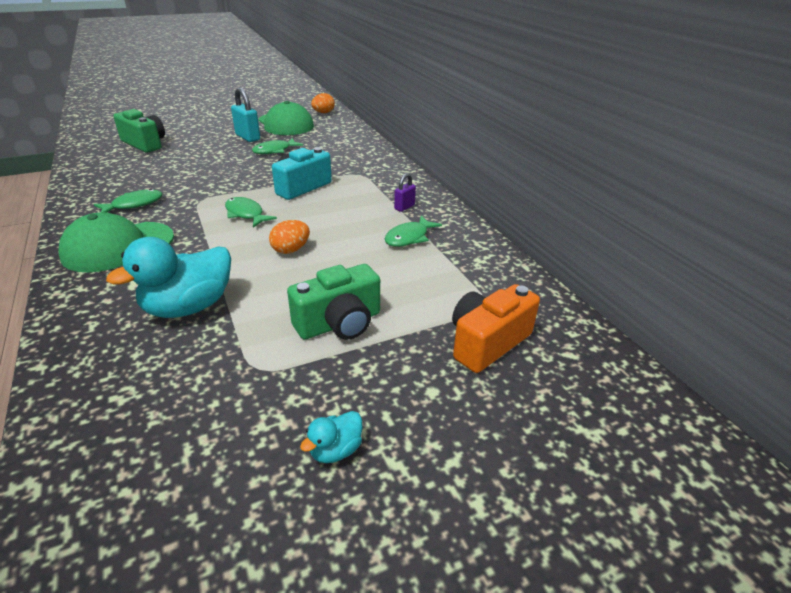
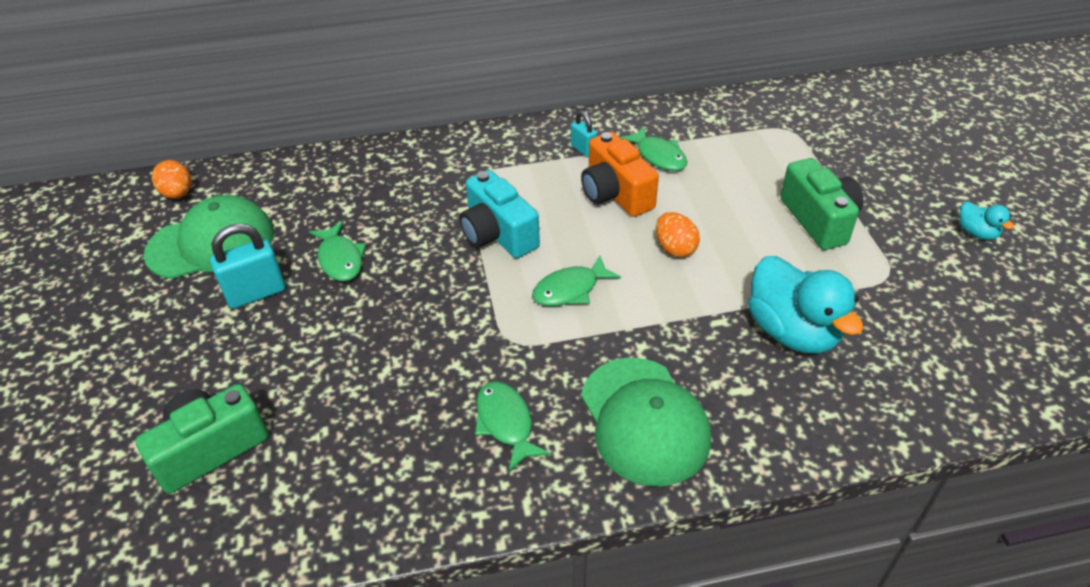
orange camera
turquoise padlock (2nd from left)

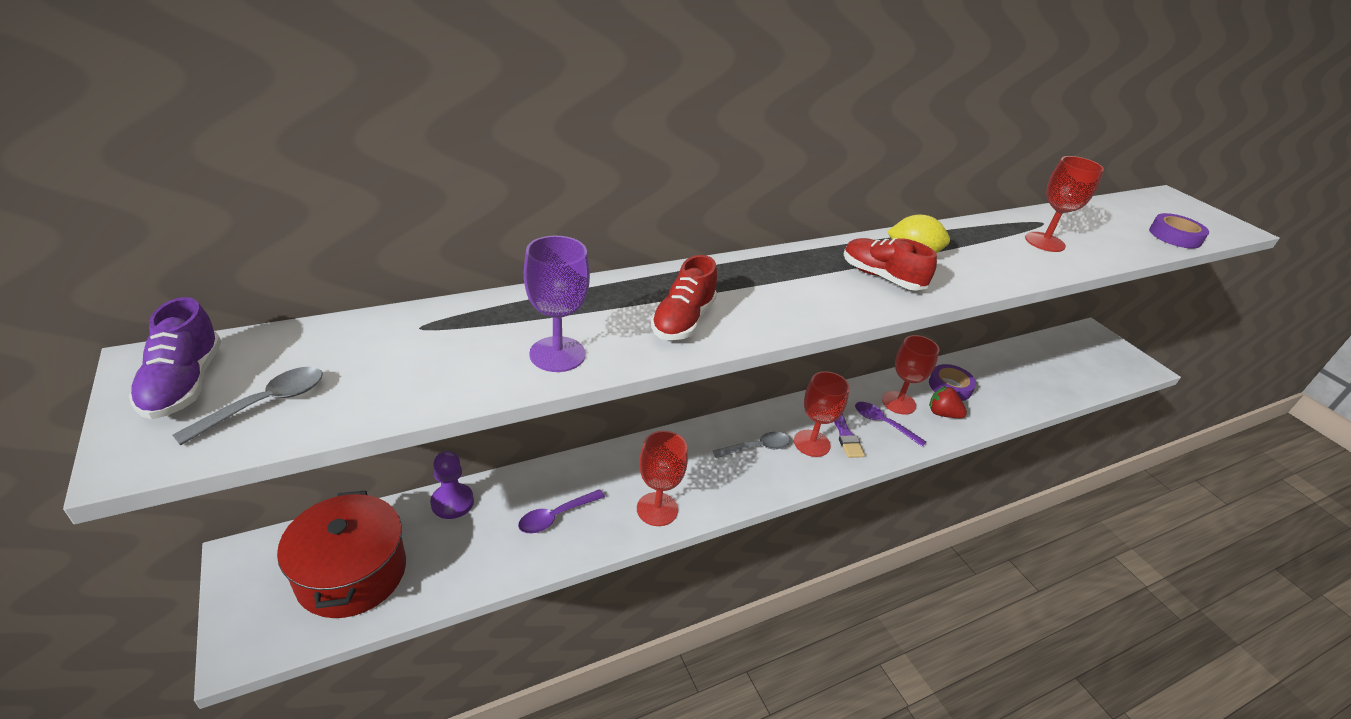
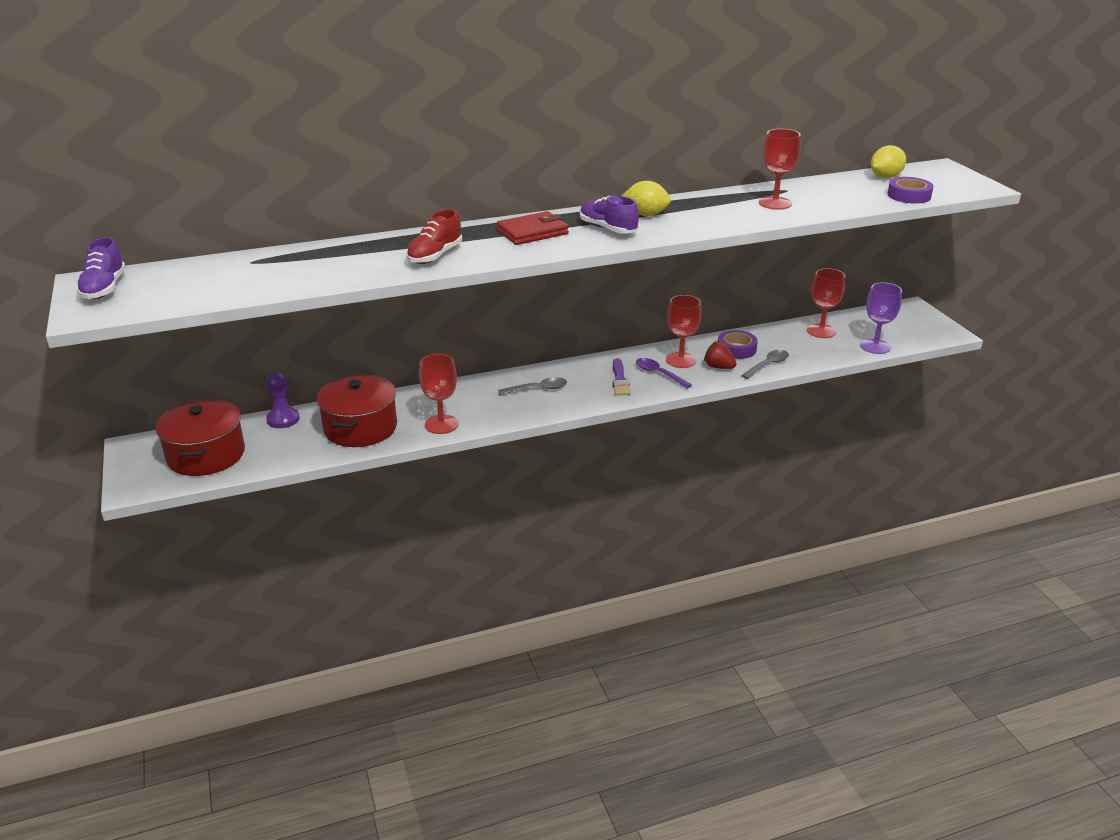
red wallet
yellow lemon (2nd from left)
grey spoon (2nd from left)
purple goblet
red goblet (4th from left)
red pot (2nd from left)
purple shoe (2nd from left)

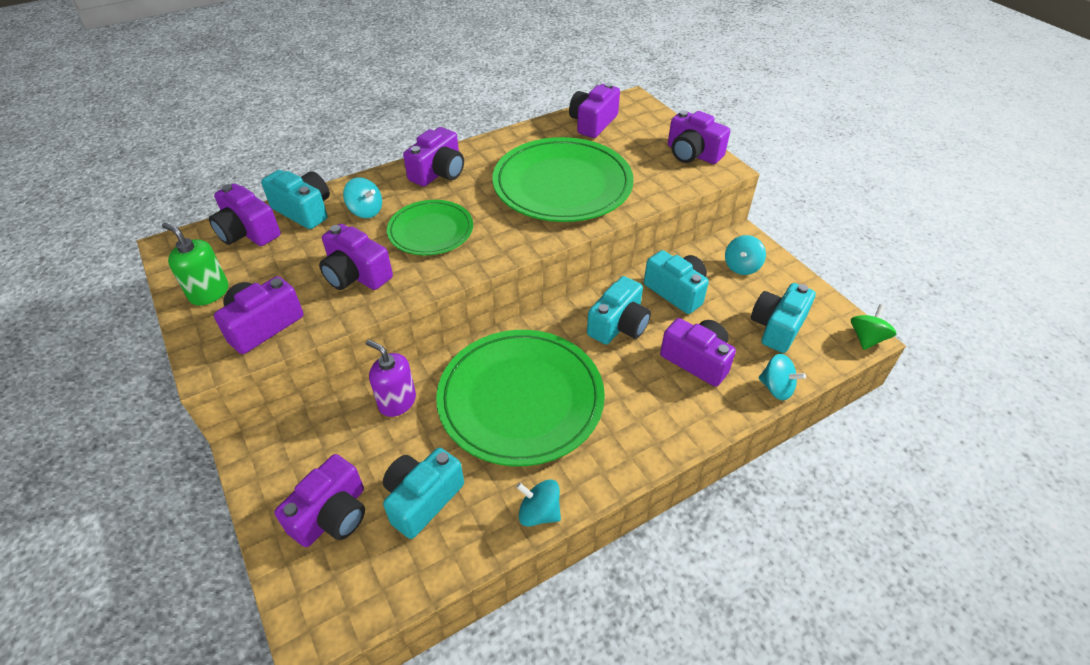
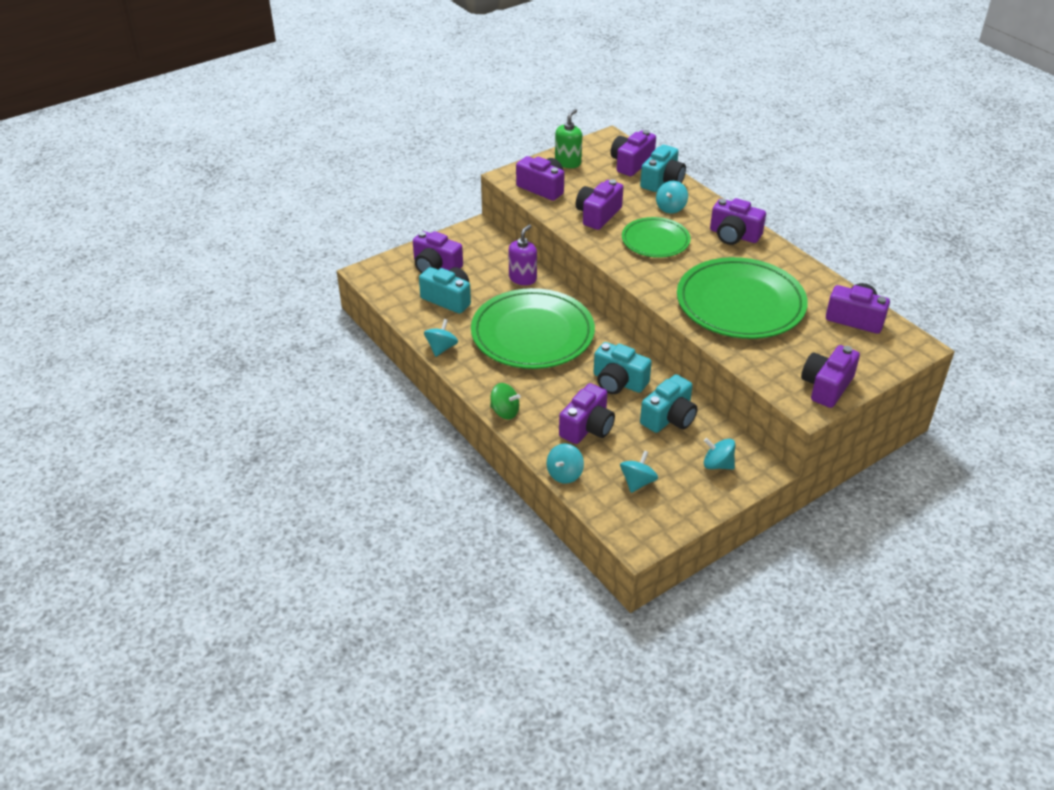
green spinning top
turquoise spinning top (3rd from left)

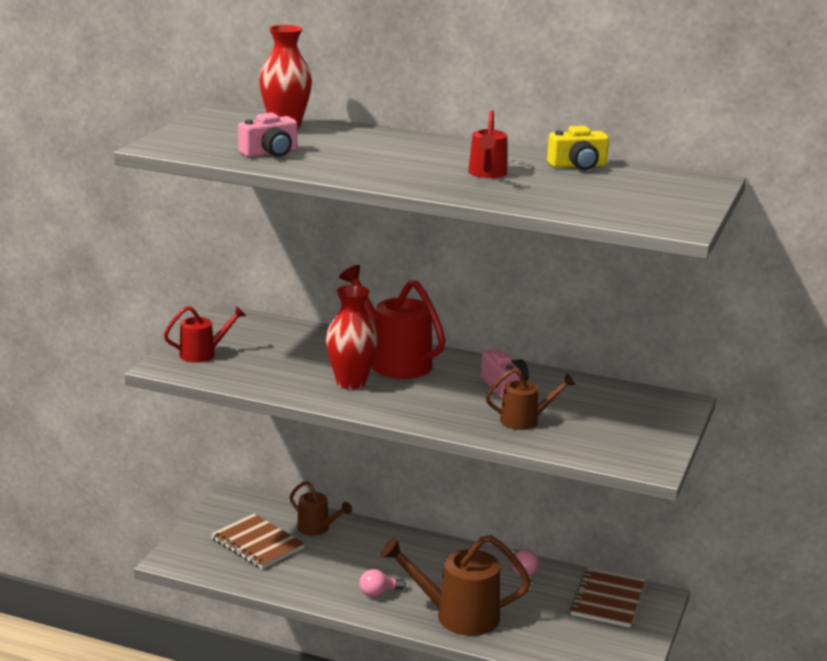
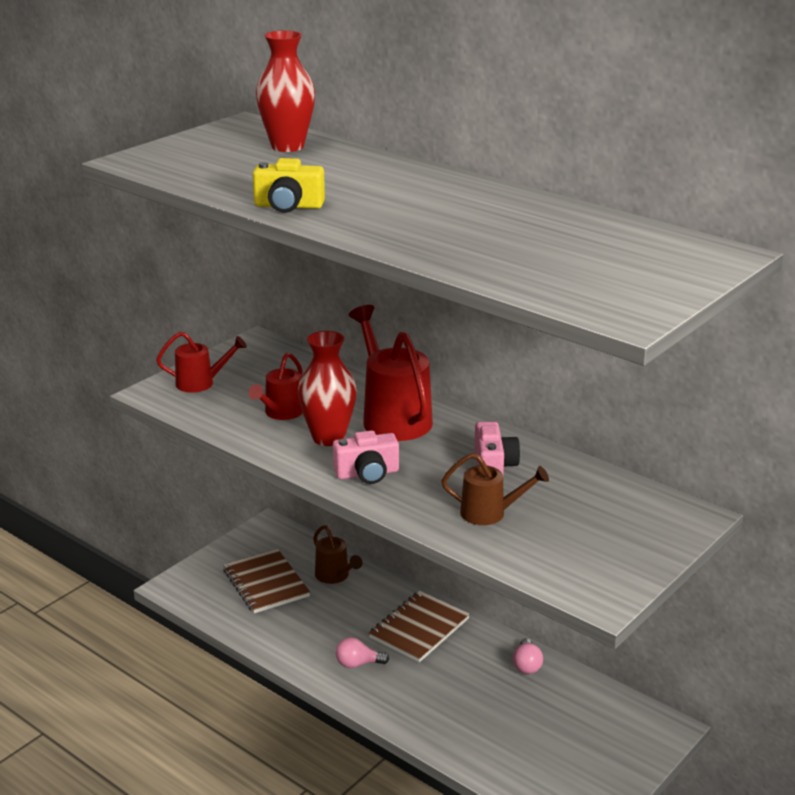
brown watering can (2nd from left in the first image)
pink camera (1st from left)
red watering can (2nd from left)
yellow camera
brown notebook (2nd from left)

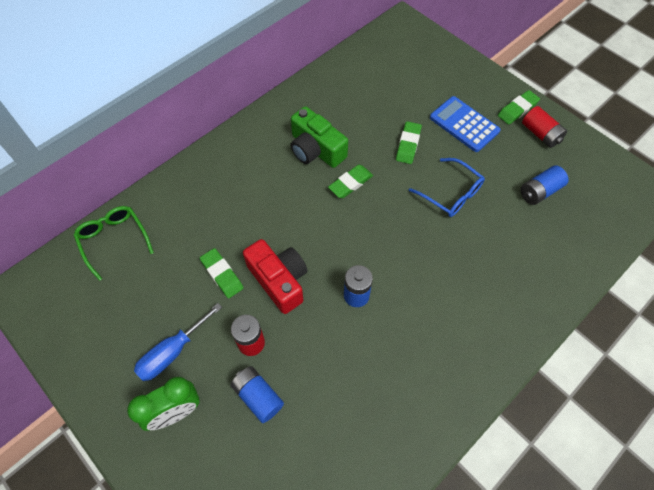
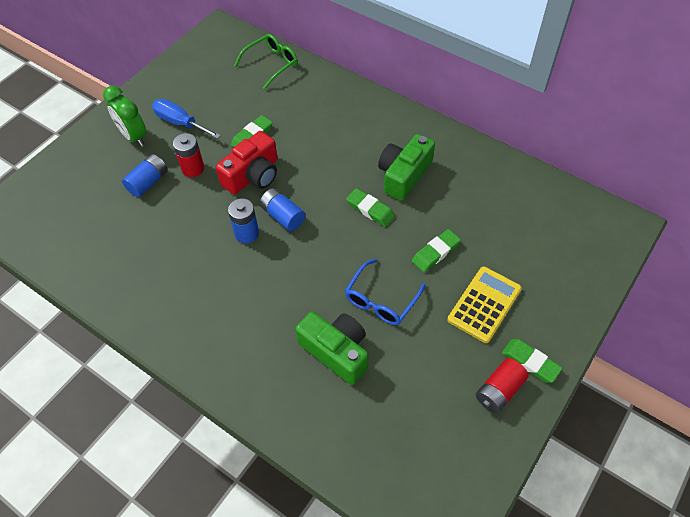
green camera (1st from left)
blue battery (3rd from left)
yellow calculator
green eraser (3rd from left)

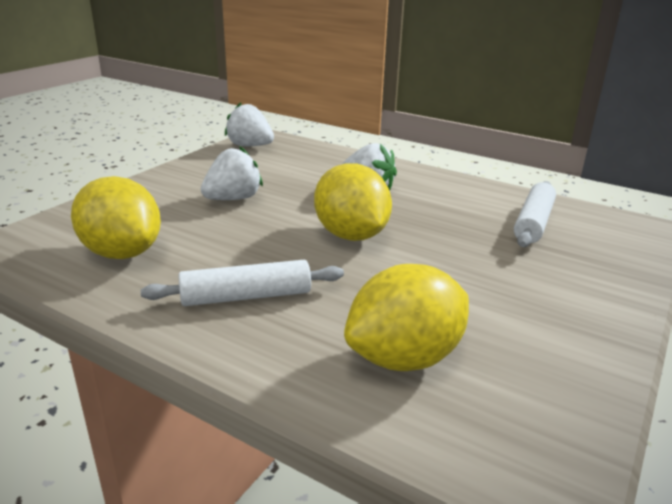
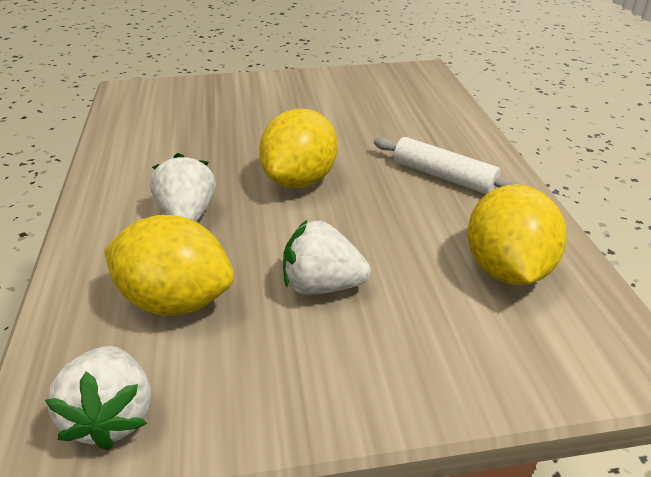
white rolling pin (2nd from left in the first image)
yellow lemon (1st from left)

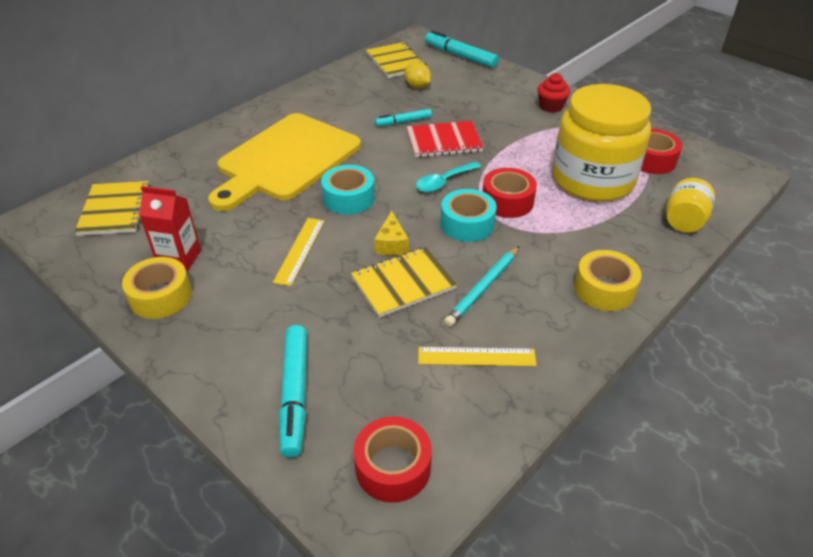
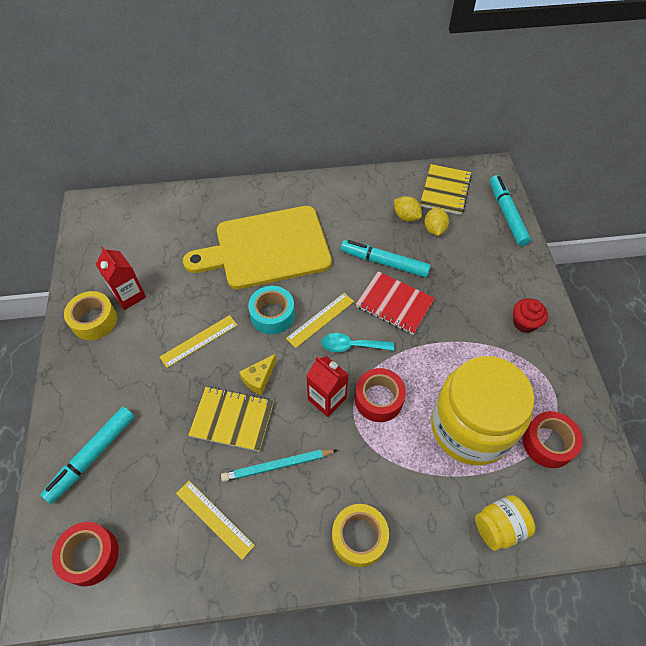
yellow notebook (1st from left in the first image)
yellow ruler (3rd from left)
yellow lemon (1st from left)
red carton (2nd from left)
turquoise marker (2nd from left)

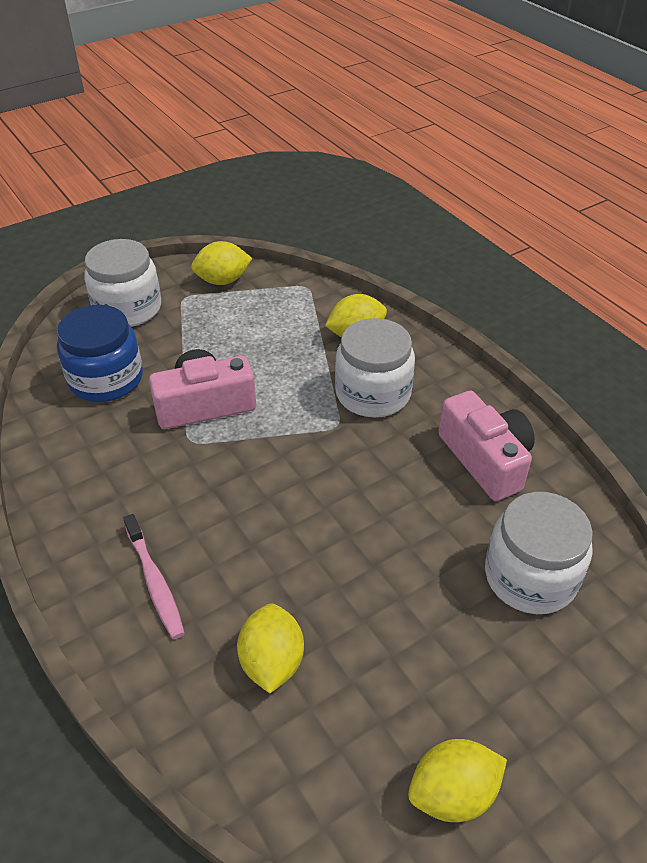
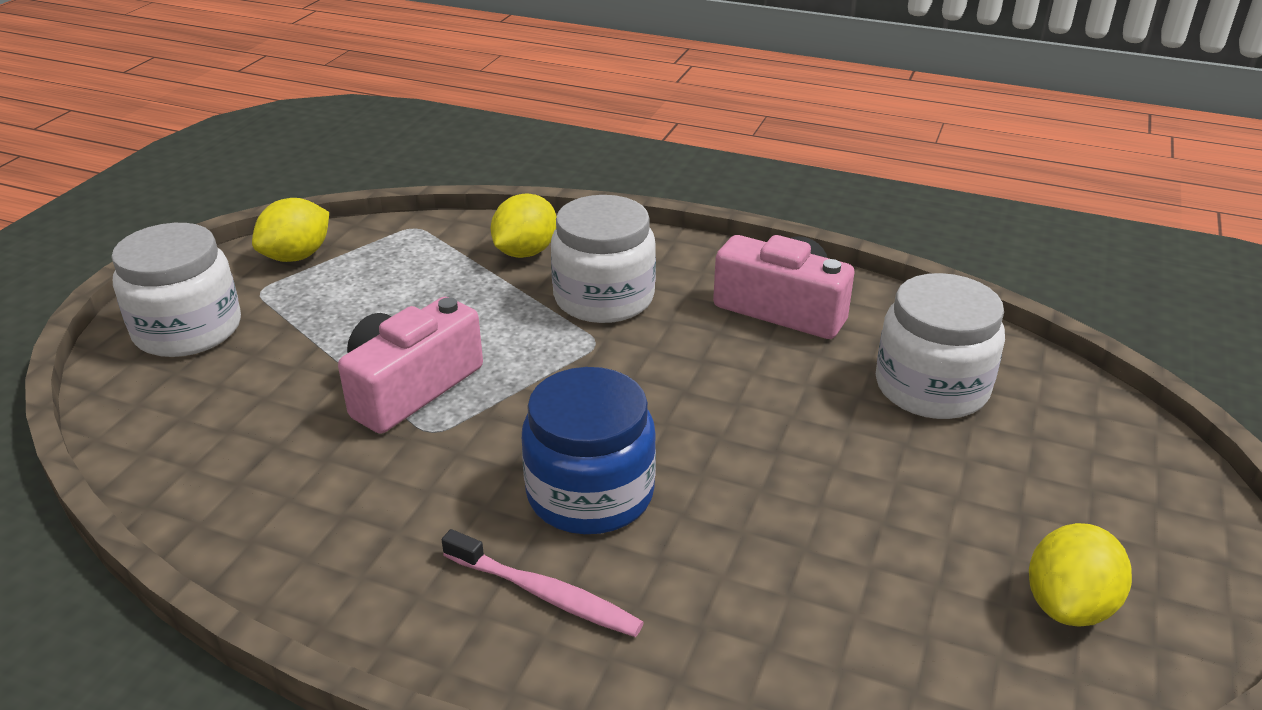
yellow lemon (2nd from left in the first image)
blue jar

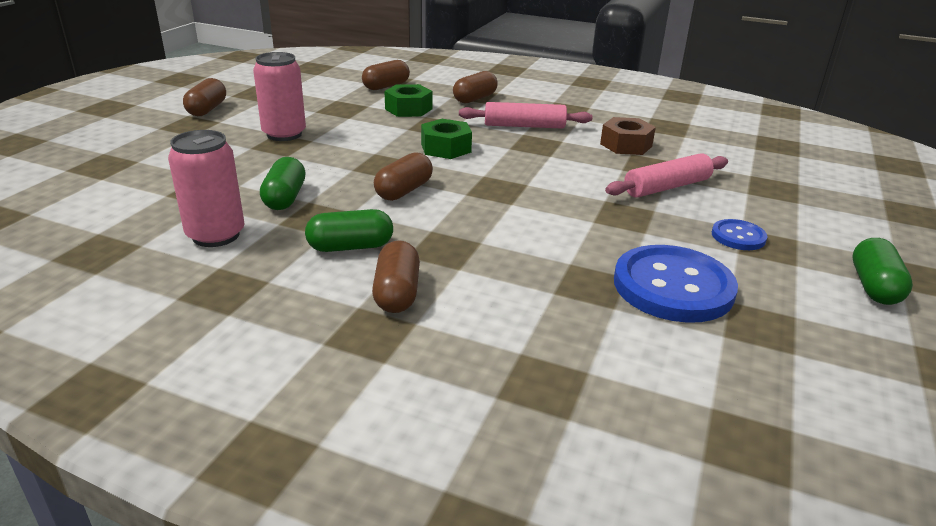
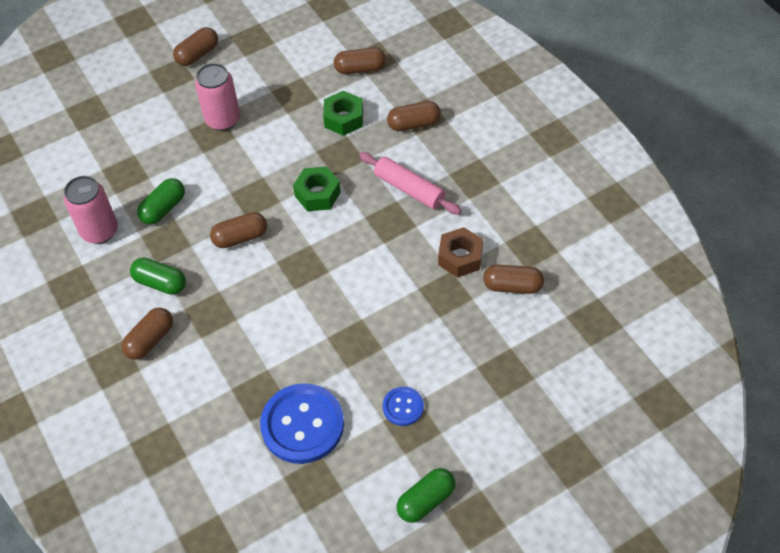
pink rolling pin (2nd from left in the first image)
brown capsule (6th from left)

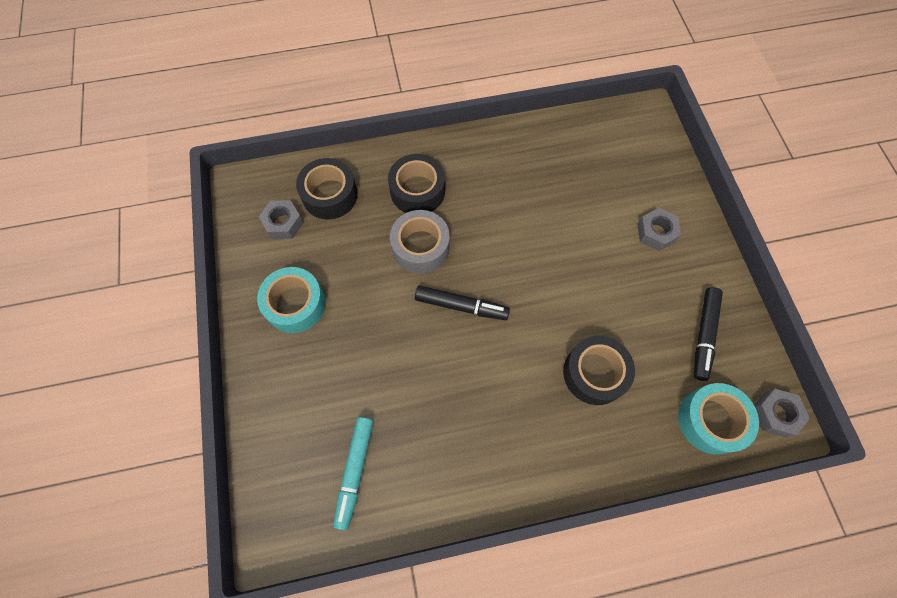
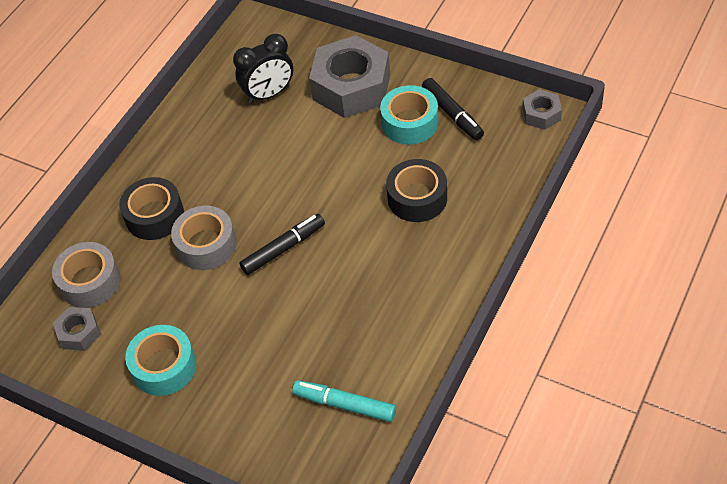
black clock
turquoise tape (2nd from left)
grey tape (1st from left)
turquoise marker
grey nut (2nd from left)

